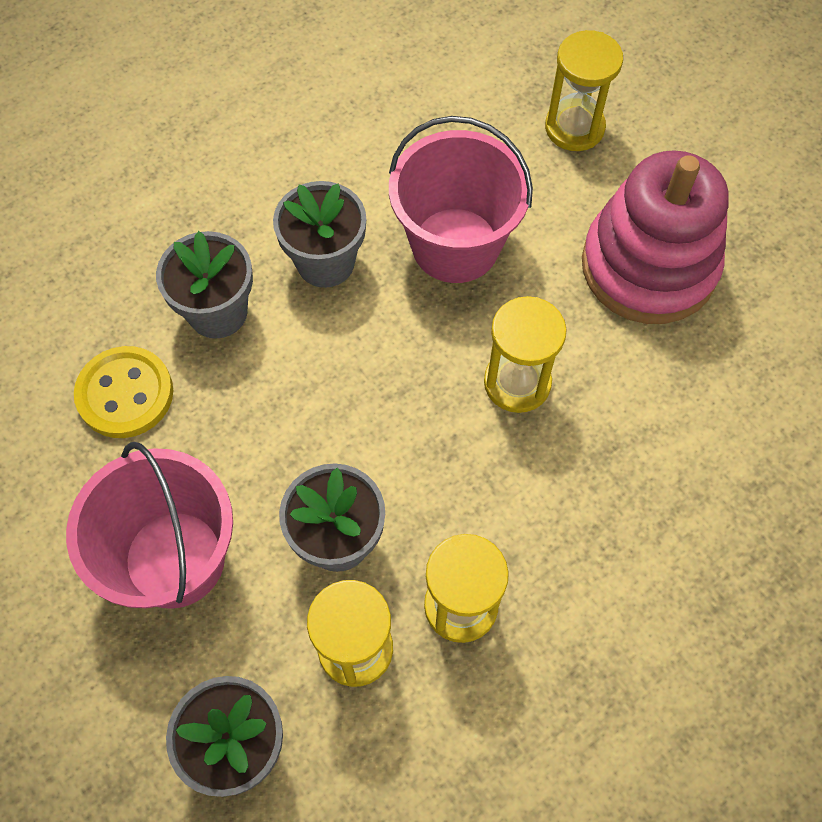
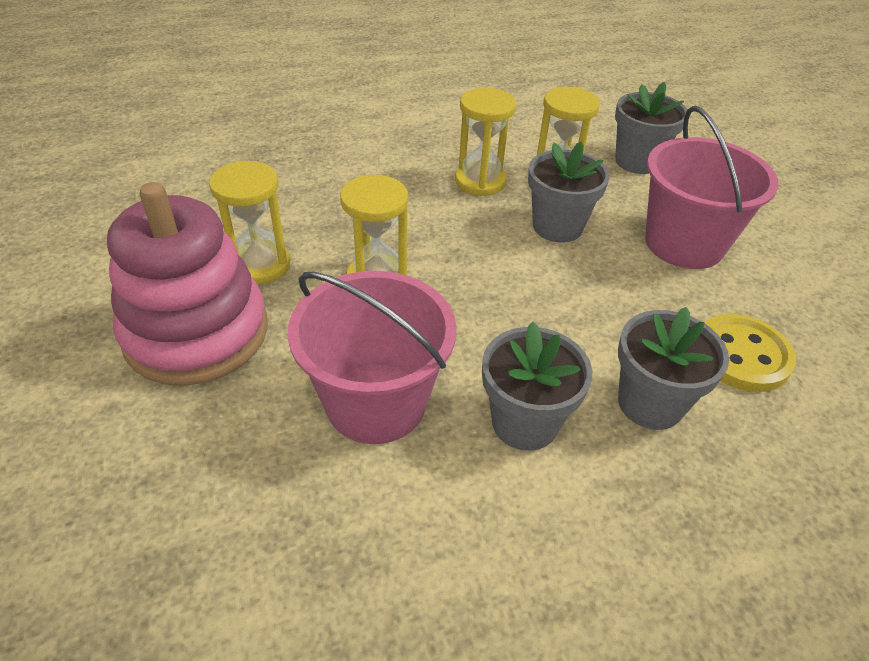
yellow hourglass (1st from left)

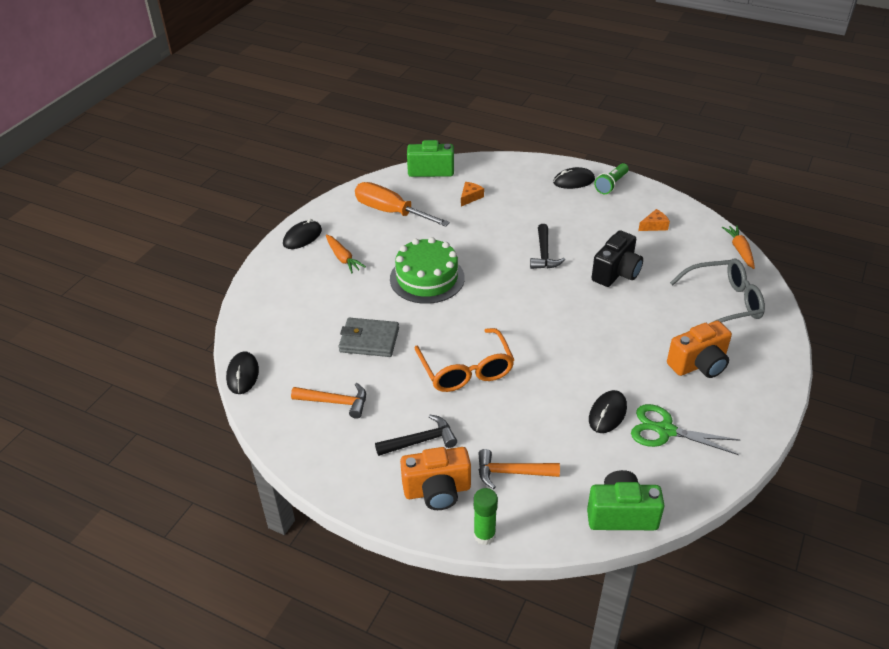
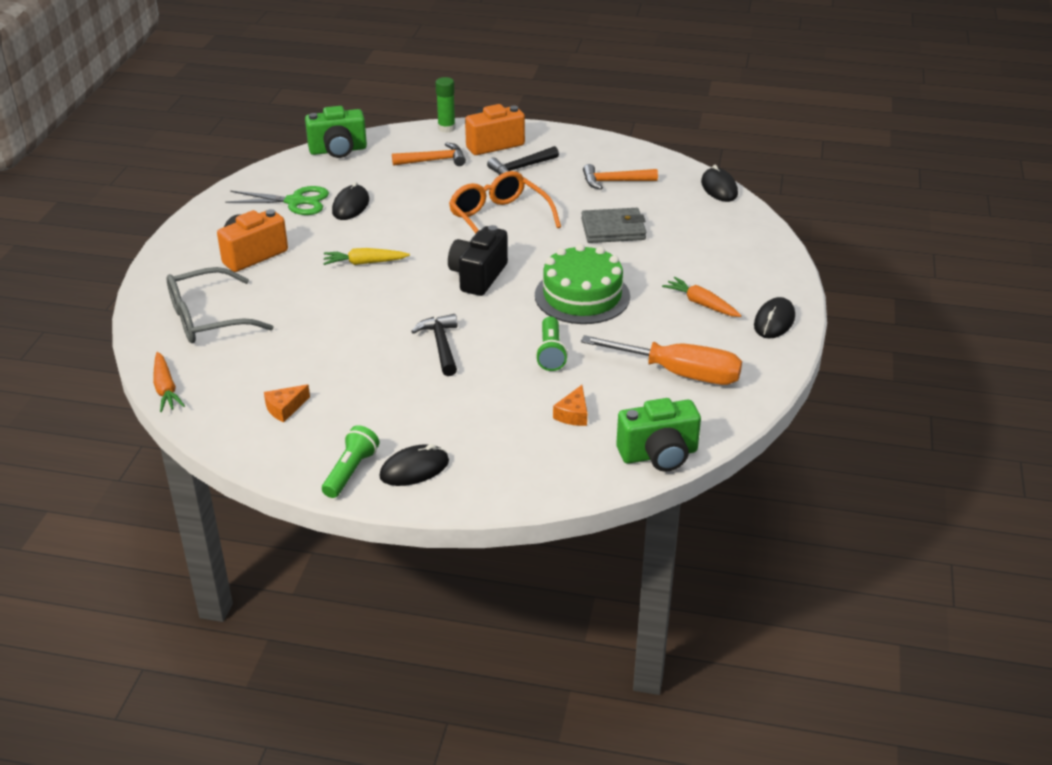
yellow carrot
green flashlight (2nd from left)
black camera

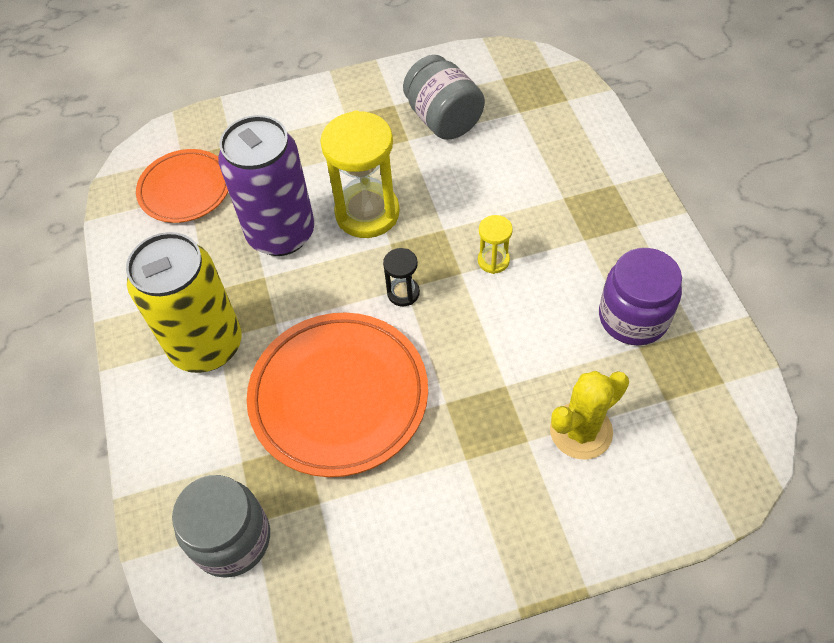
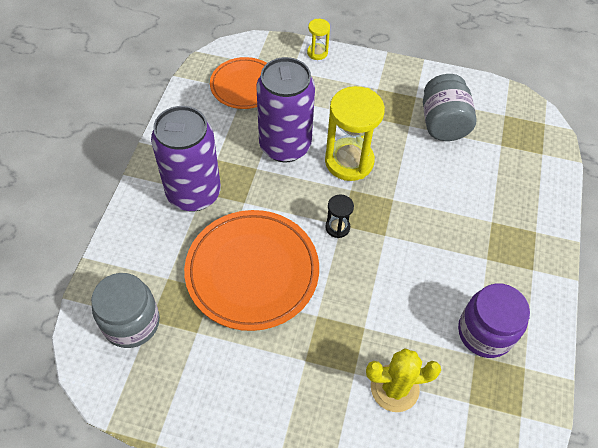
yellow hourglass (1st from left)
purple can (1st from left)

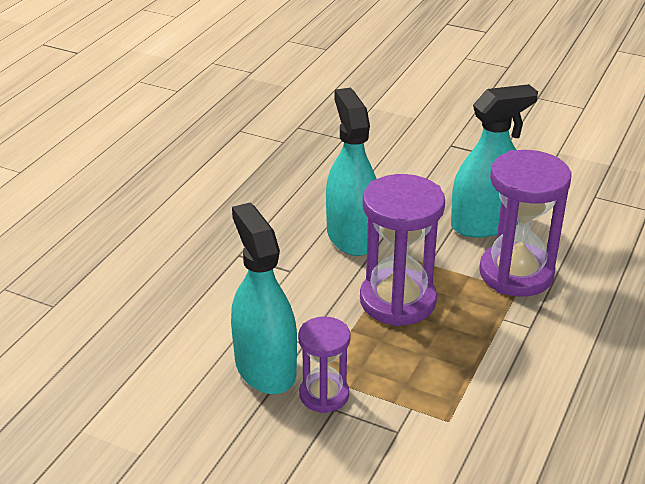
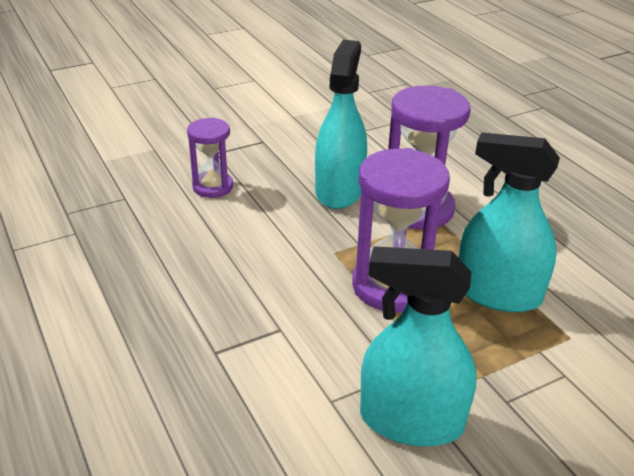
purple hourglass (1st from left)
turquoise spray bottle (3rd from left)

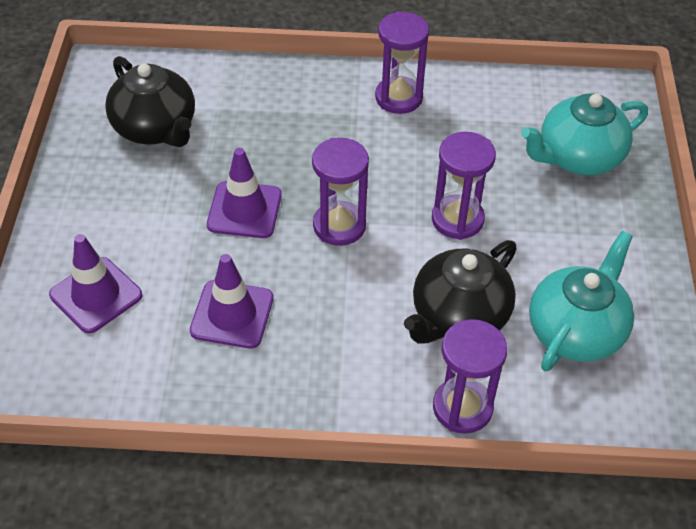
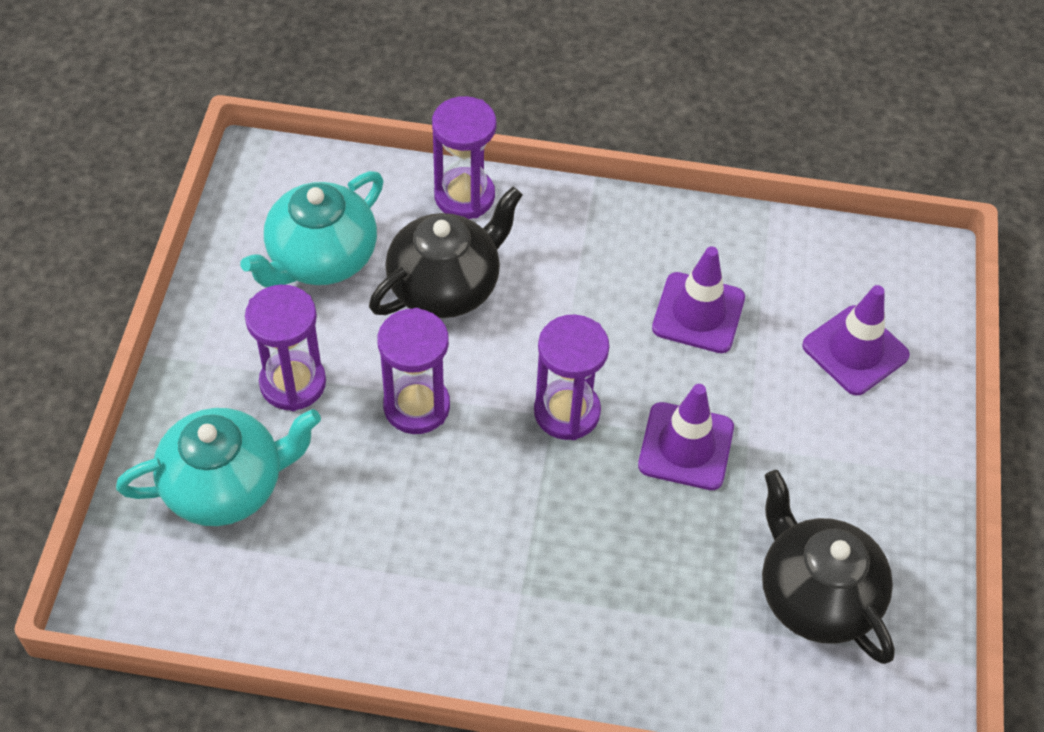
purple hourglass (1st from left)

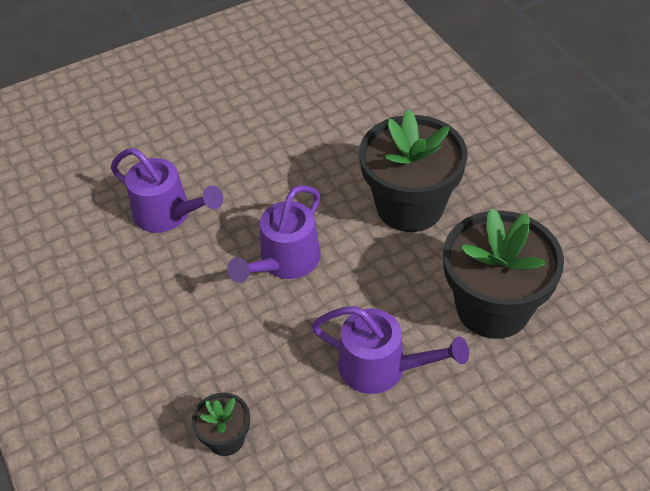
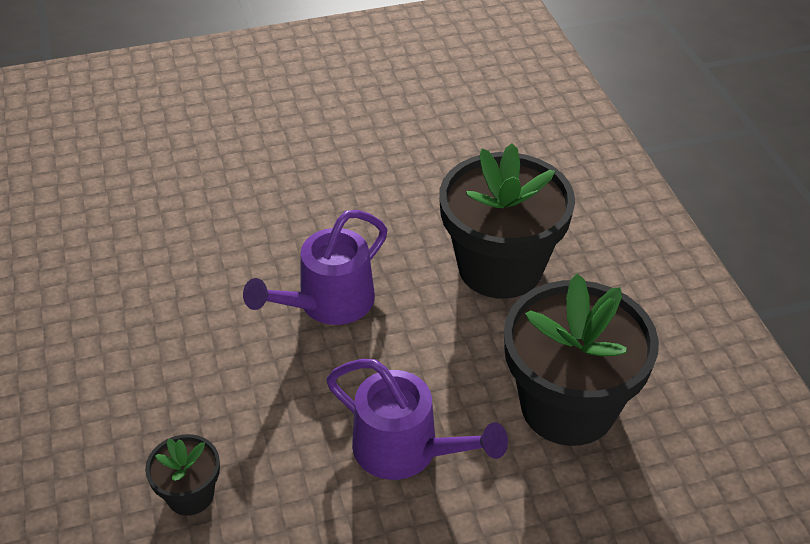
purple watering can (1st from left in the first image)

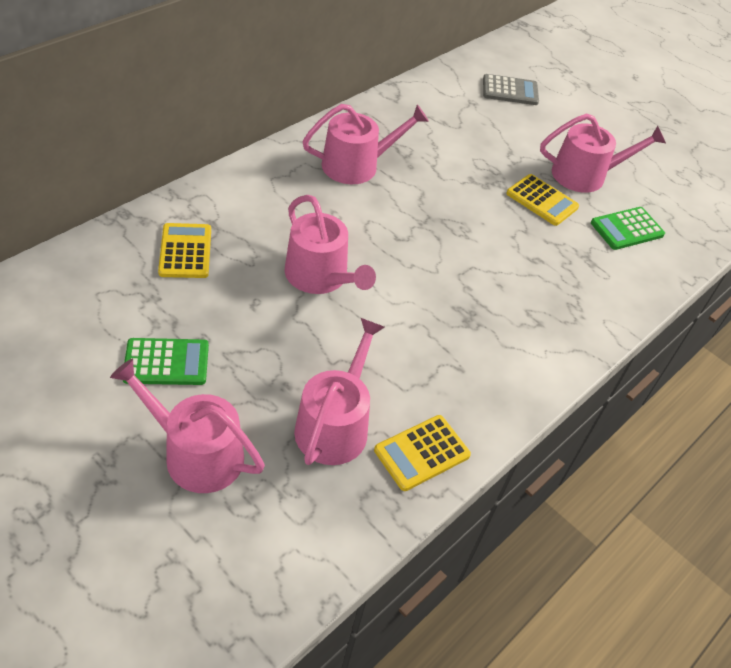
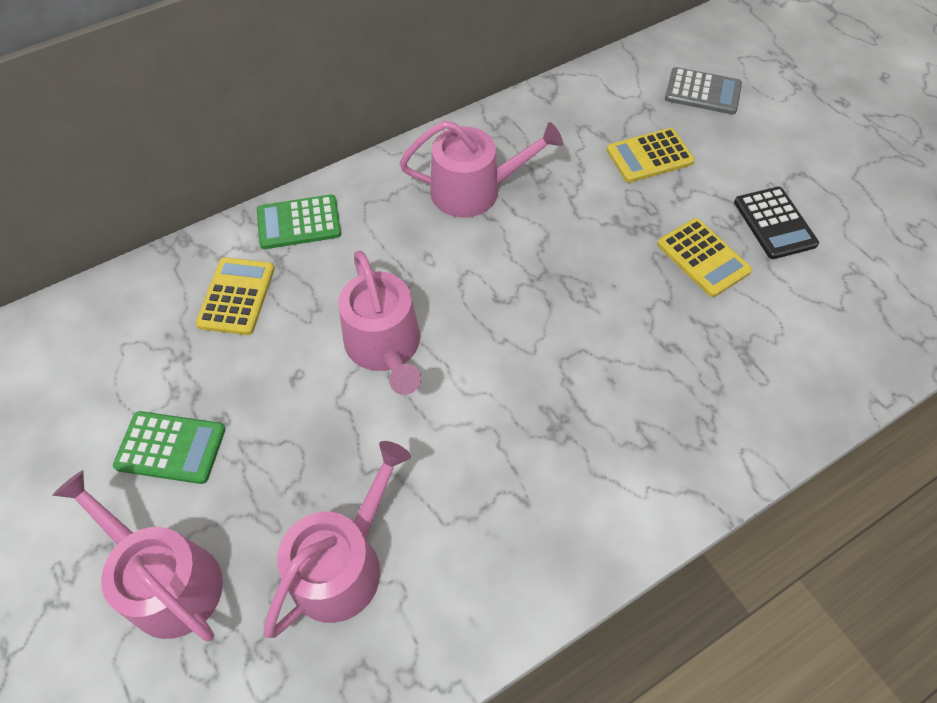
yellow calculator (2nd from left)
green calculator (2nd from left)
black calculator

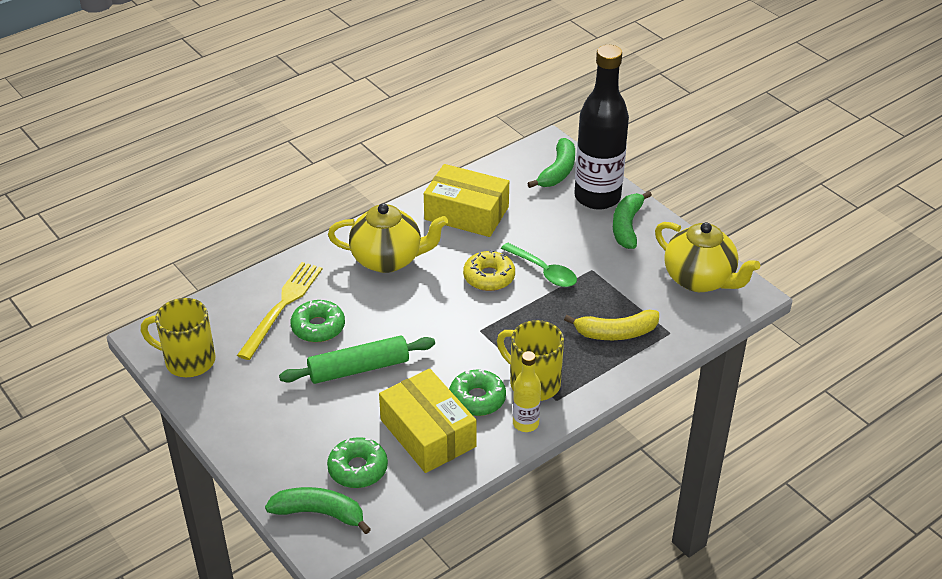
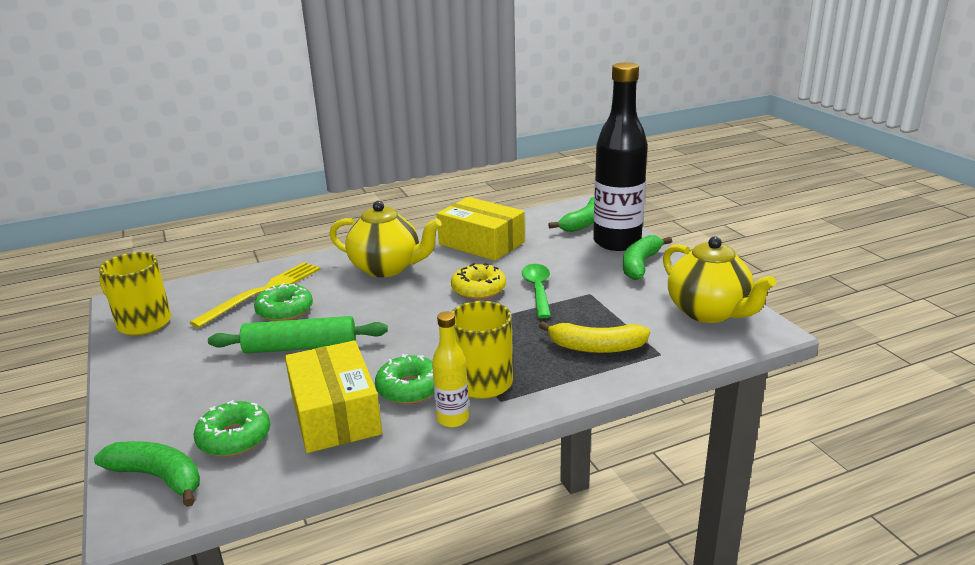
green spoon

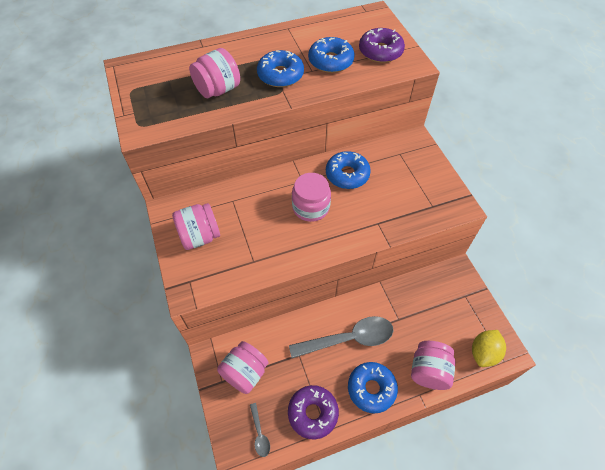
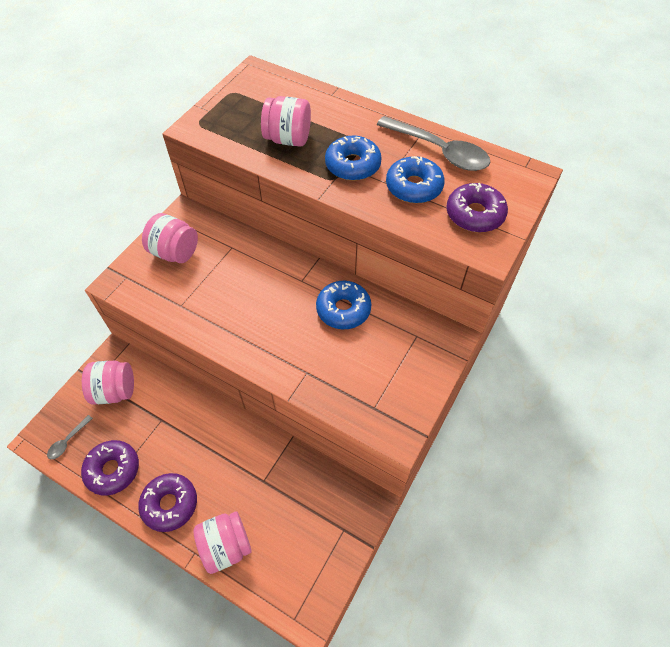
pink jar (4th from left in the first image)
yellow lemon
grey spoon (2nd from left)
purple donut (2nd from left)

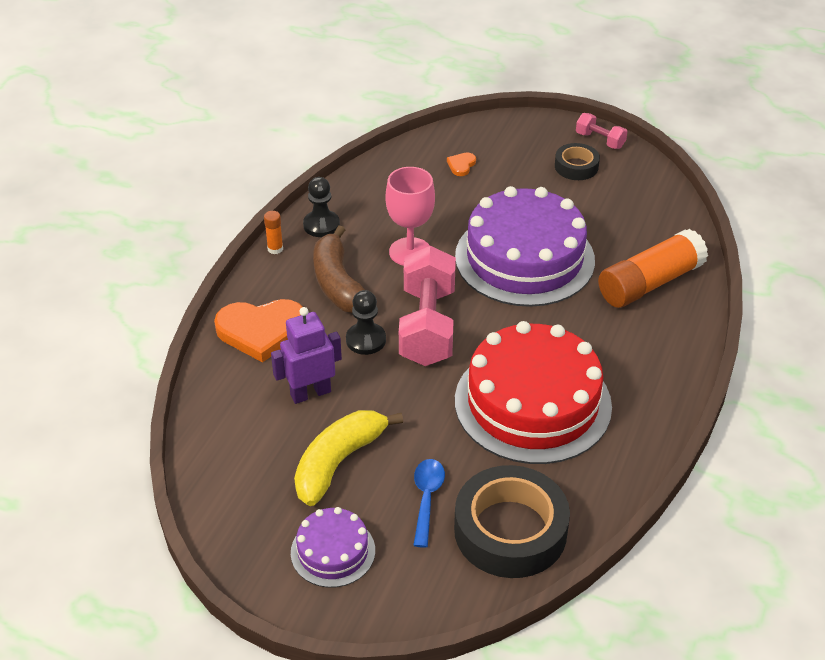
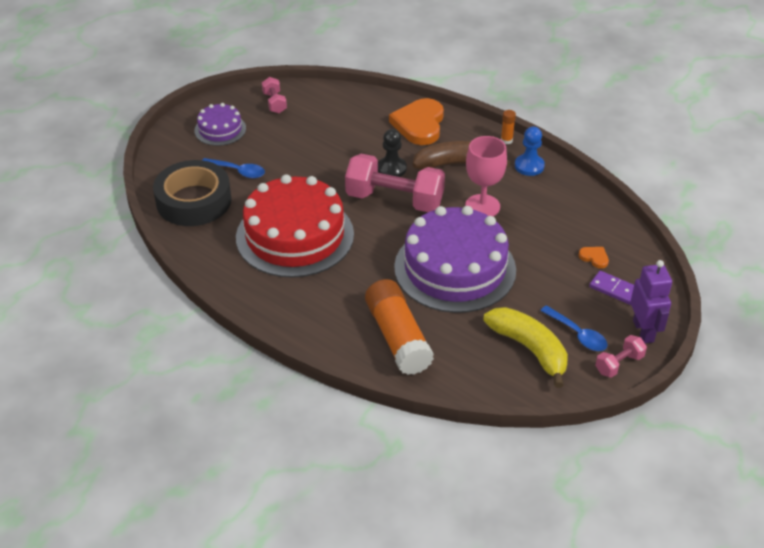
pink dumbbell (1st from left)
purple domino
purple robot
yellow banana
blue spoon (2nd from left)
blue pawn

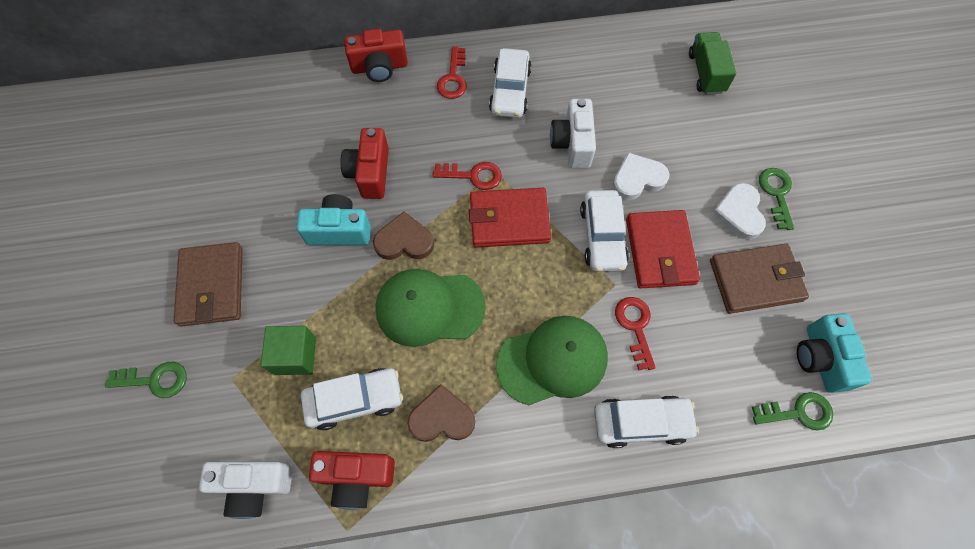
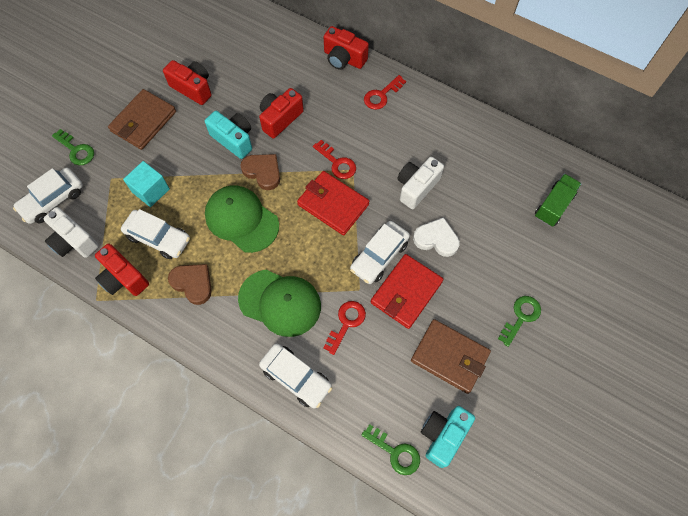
white heart (2nd from left in the first image)
red camera (2nd from left)
white car (1st from left)
turquoise cube

